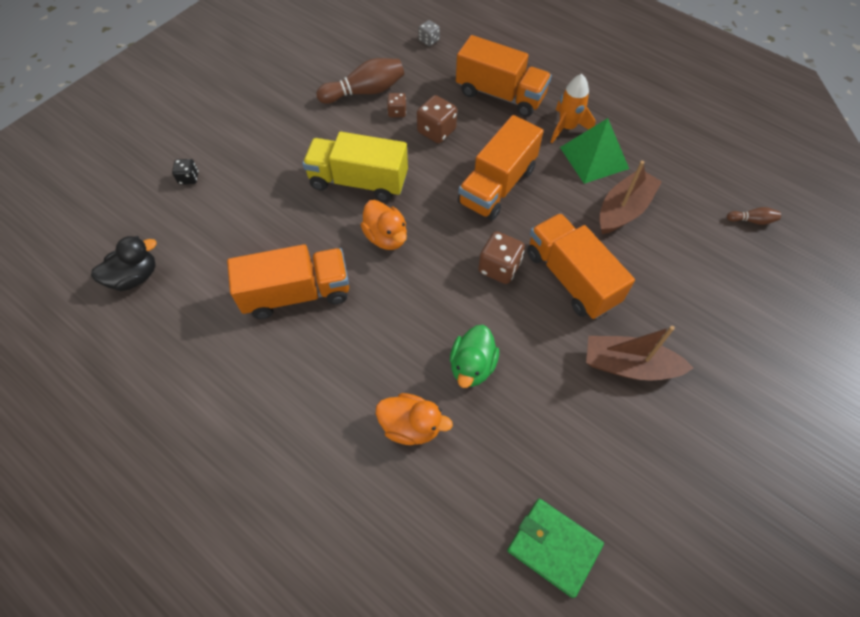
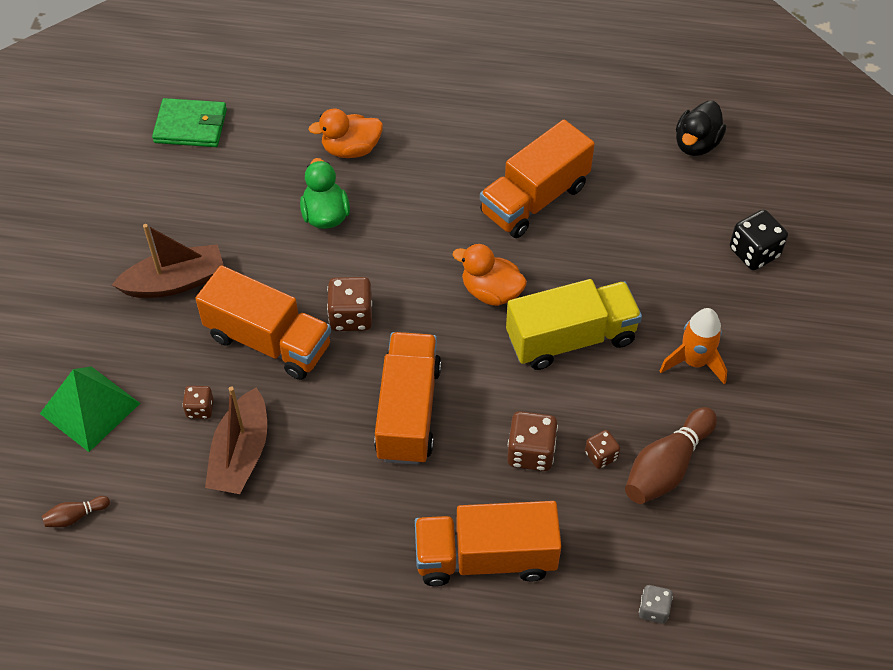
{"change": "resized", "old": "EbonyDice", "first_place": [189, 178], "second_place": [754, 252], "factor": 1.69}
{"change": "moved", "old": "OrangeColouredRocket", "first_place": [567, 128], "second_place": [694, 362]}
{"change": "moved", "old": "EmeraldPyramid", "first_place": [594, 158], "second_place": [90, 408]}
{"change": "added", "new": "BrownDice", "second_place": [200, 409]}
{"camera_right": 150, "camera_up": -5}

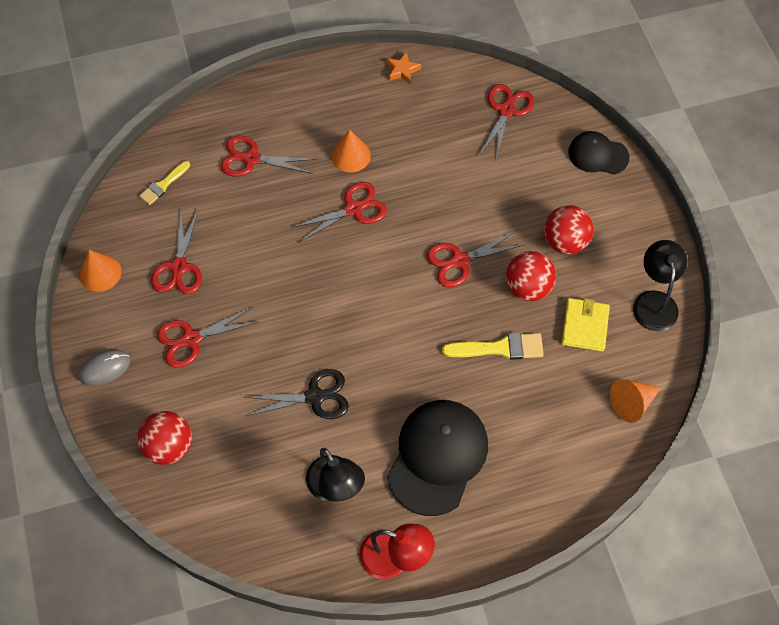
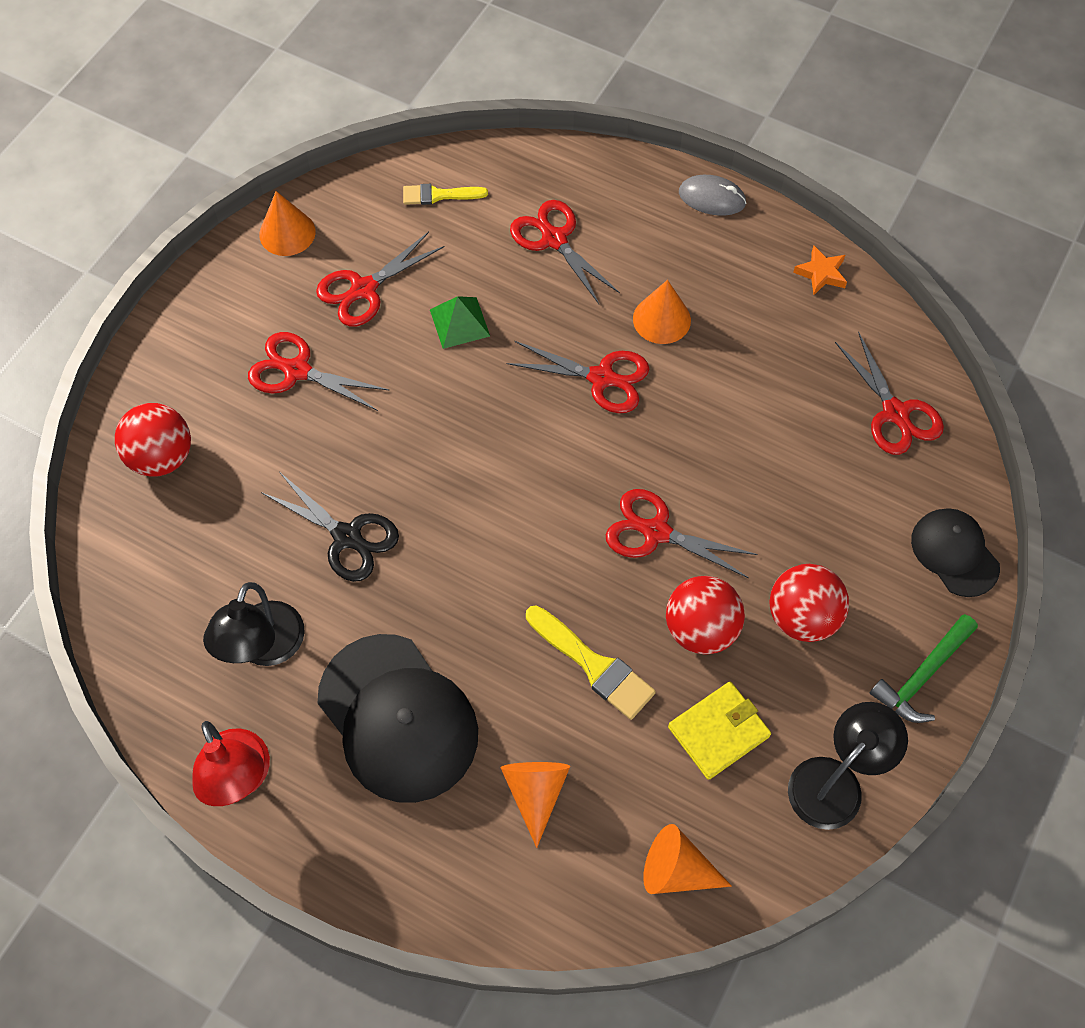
{"change": "moved", "old": "GreyMouse", "first_place": [105, 368], "second_place": [712, 198]}
{"change": "turned", "old": "EbonyCap", "first_place": [437, 457], "second_place": [398, 718], "degrees": 75}
{"change": "turned", "old": "RedPairOfScissors", "first_place": [506, 111], "second_place": [895, 412], "degrees": 90}
{"change": "added", "new": "EmeraldPyramid", "second_place": [459, 322]}
{"change": "added", "new": "OrangeColouredSolidCone", "second_place": [535, 792]}
{"change": "added", "new": "EmeraldClawHammer", "second_place": [923, 675]}
{"camera_right": 45, "camera_up": 0}

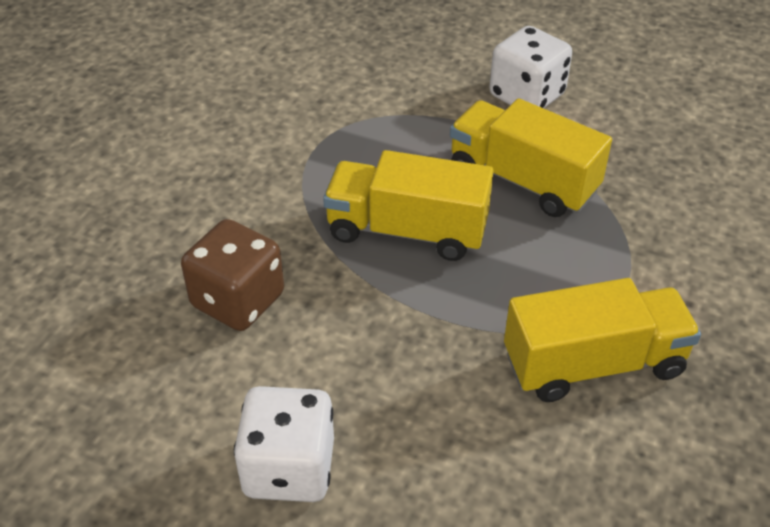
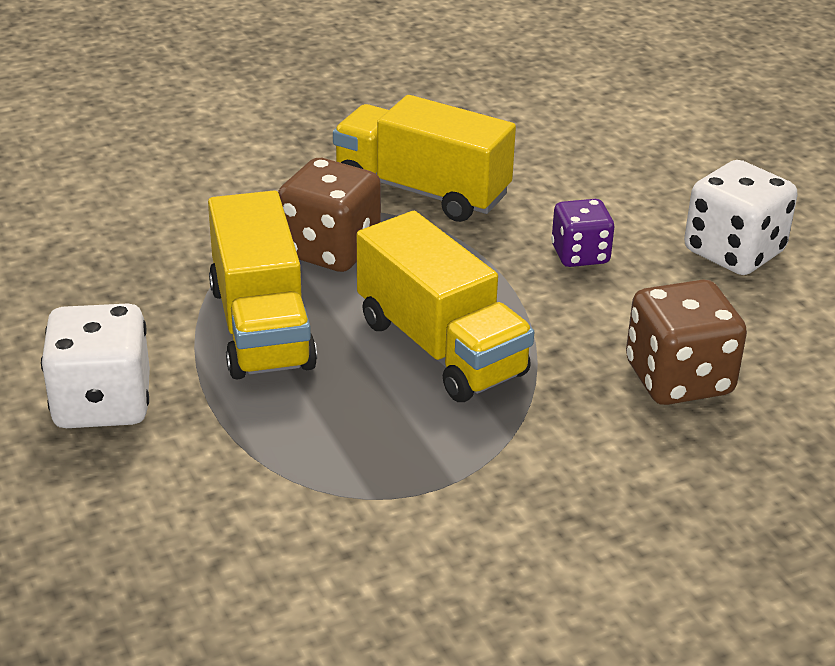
{"change": "added", "new": "BrownDice", "second_place": [330, 249]}
{"change": "added", "new": "RoyalPurpleDice", "second_place": [580, 255]}
{"camera_right": -140, "camera_up": -10}

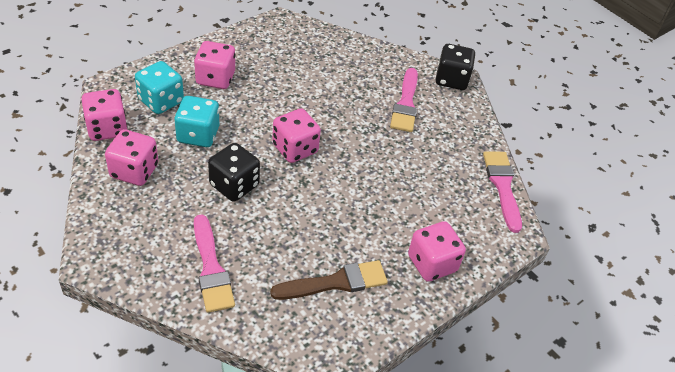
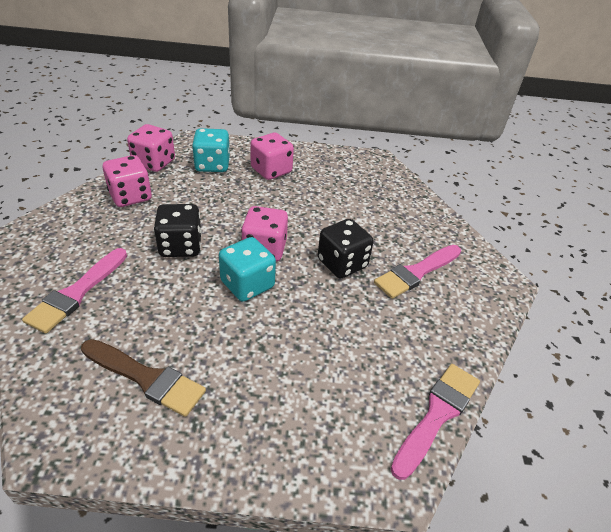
{"change": "moved", "old": "AquaDice", "first_place": [198, 135], "second_place": [247, 284]}
{"change": "removed", "old": "PinkDice", "first_place": [432, 263]}
{"change": "moved", "old": "EbonyDice", "first_place": [451, 80], "second_place": [342, 263]}
{"camera_right": 45, "camera_up": -5}

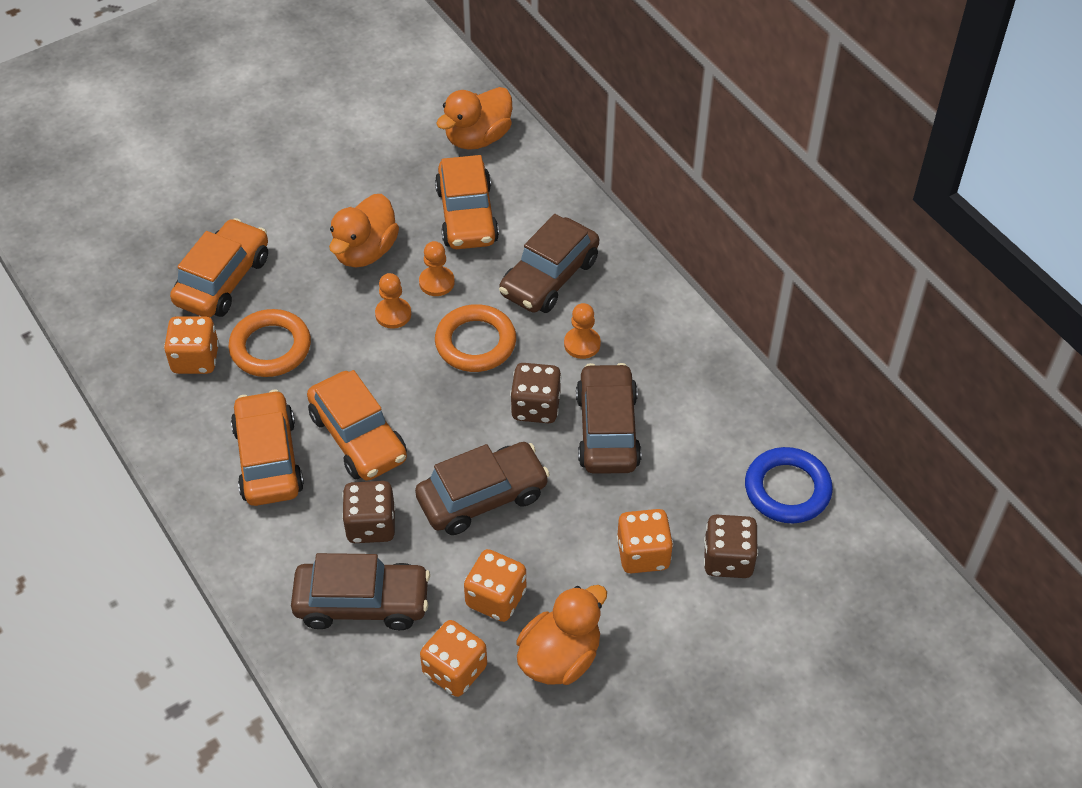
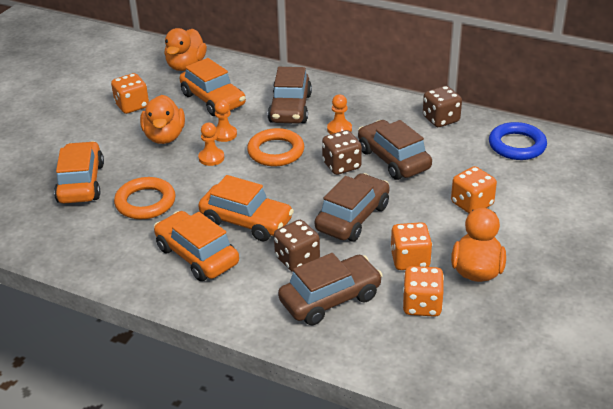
{"change": "moved", "old": "OrangeColouredDice", "first_place": [195, 359], "second_place": [132, 106]}
{"change": "moved", "old": "BrownDice", "first_place": [728, 559], "second_place": [441, 119]}
{"camera_right": -30, "camera_up": -15}

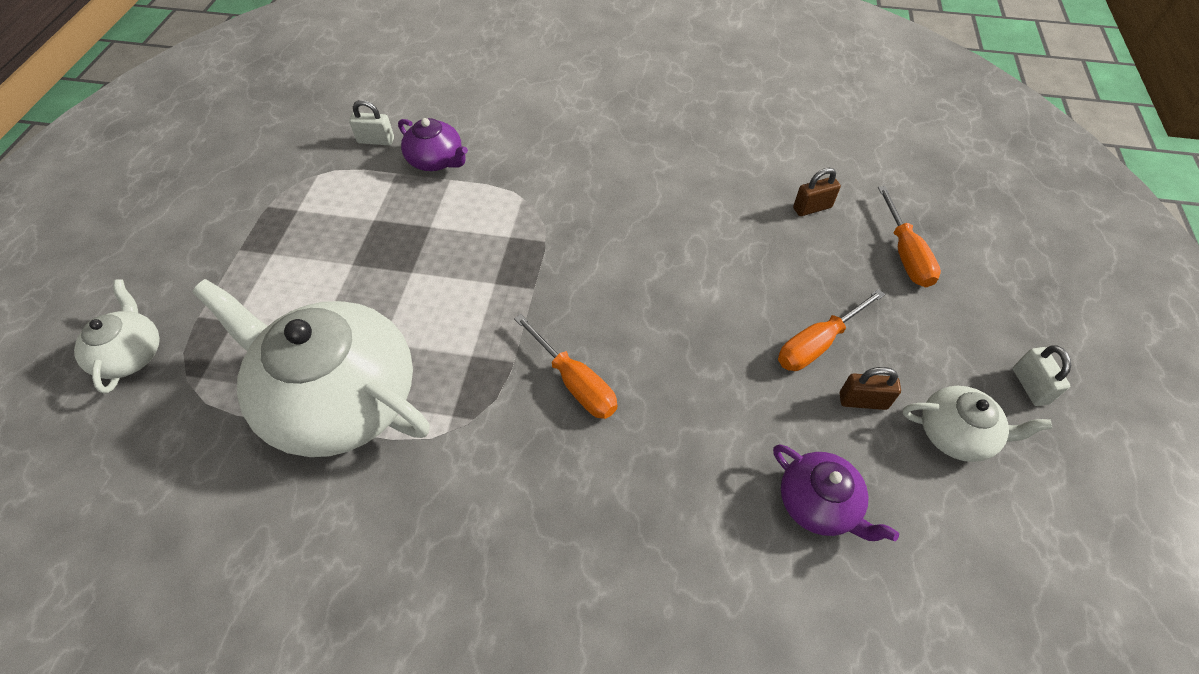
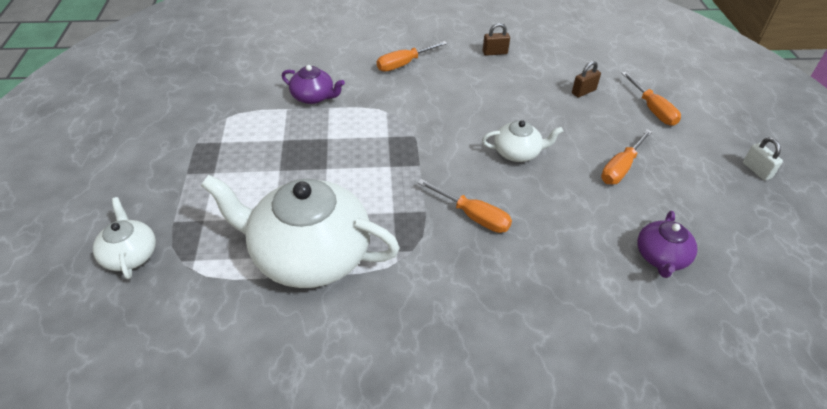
{"change": "removed", "old": "SnowWhiteSmallLock", "first_place": [376, 140]}
{"change": "turned", "old": "RoyalPurpleTeapot", "first_place": [819, 503], "second_place": [661, 257], "degrees": 75}
{"change": "moved", "old": "BrownSmallLock", "first_place": [863, 401], "second_place": [494, 53]}
{"change": "moved", "old": "SnowWhiteTeapot", "first_place": [956, 434], "second_place": [517, 153]}
{"change": "added", "new": "OrangeColouredFlatScrewdriver", "second_place": [404, 64]}
{"camera_right": -15, "camera_up": -10}

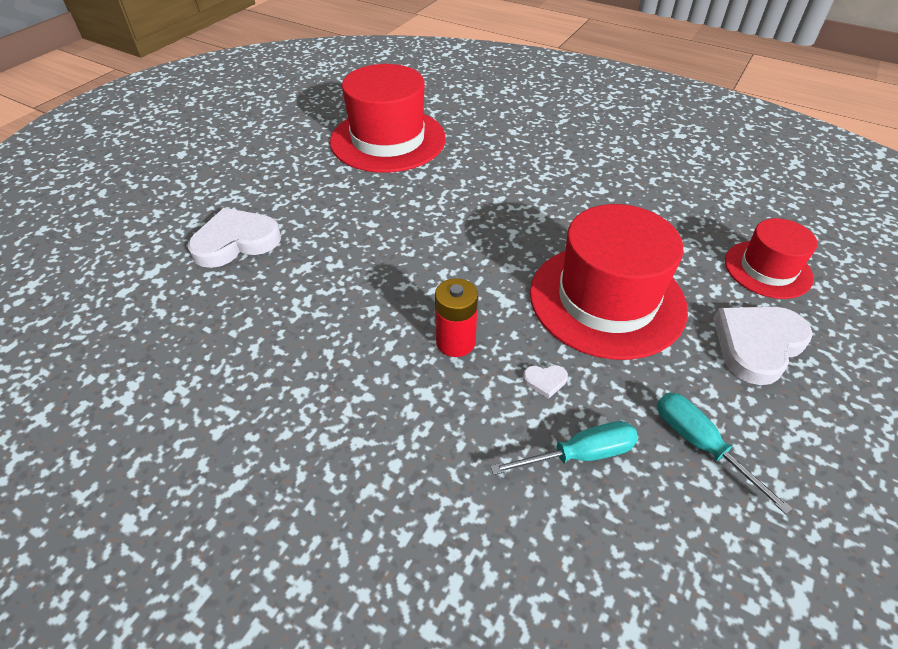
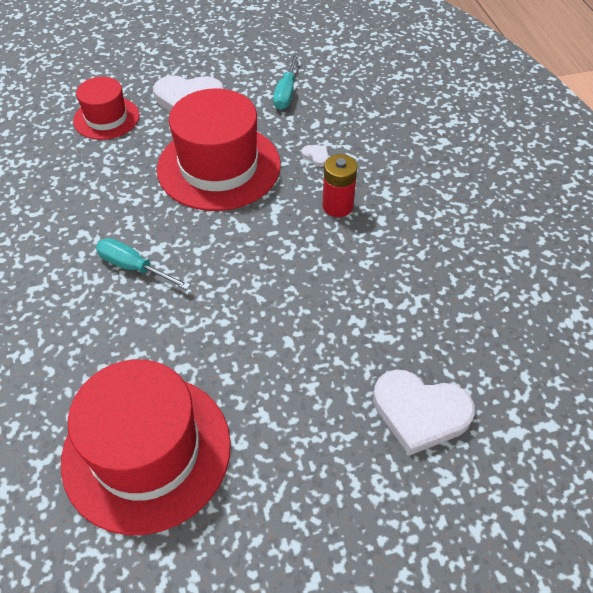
{"change": "moved", "old": "AquaFlatScrewdriver", "first_place": [580, 454], "second_place": [134, 267]}
{"camera_right": -135, "camera_up": 5}

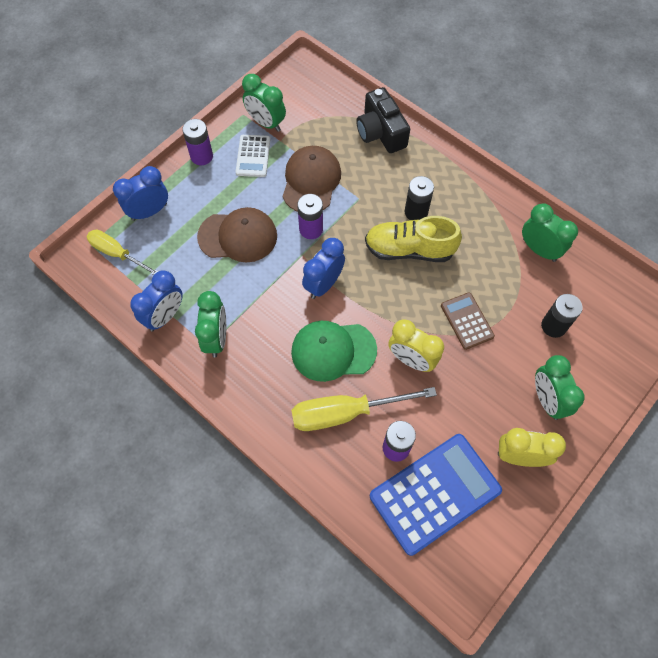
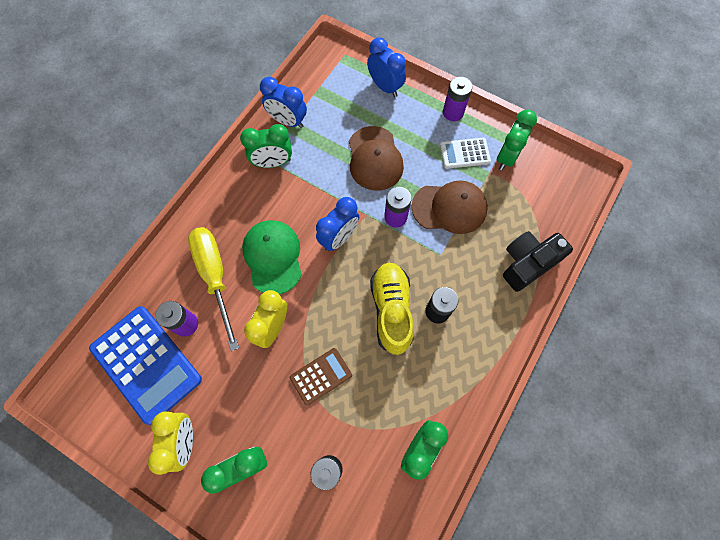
{"change": "removed", "old": "YellowFlatScrewdriver", "first_place": [117, 253]}
{"change": "turned", "old": "BlueBedsideClock", "first_place": [323, 284], "second_place": [339, 238], "degrees": 105}
{"camera_right": 80, "camera_up": 5}

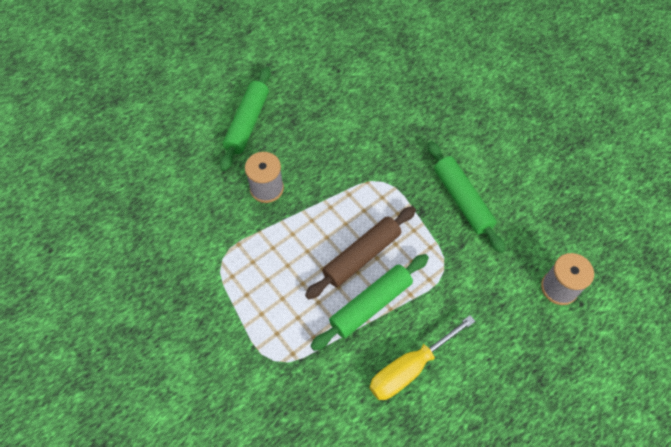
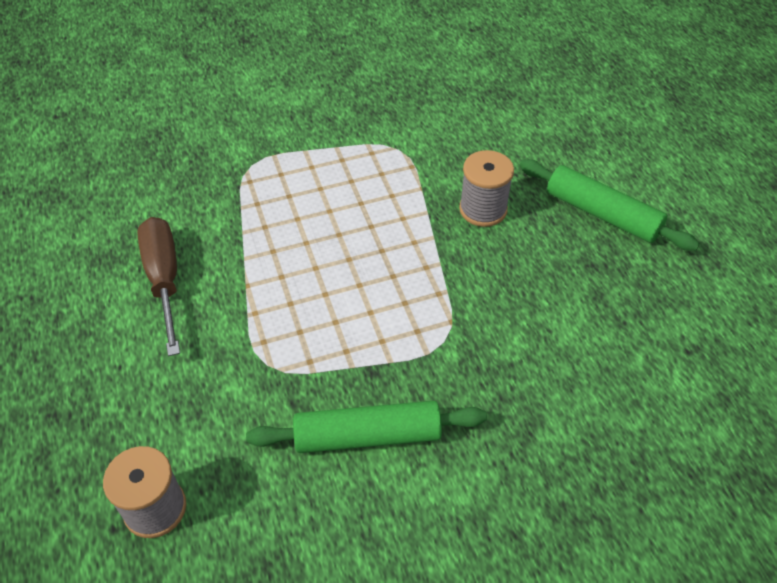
{"change": "removed", "old": "BrownDoughRoller", "first_place": [362, 256]}
{"change": "removed", "old": "EmeraldDoughRoller", "first_place": [370, 304]}
{"change": "recoloured", "old": "YellowFlatScrewdriver", "new": "BrownFlatScrewdriver", "first_place": [410, 368], "second_place": [164, 280]}
{"camera_right": 110, "camera_up": -10}

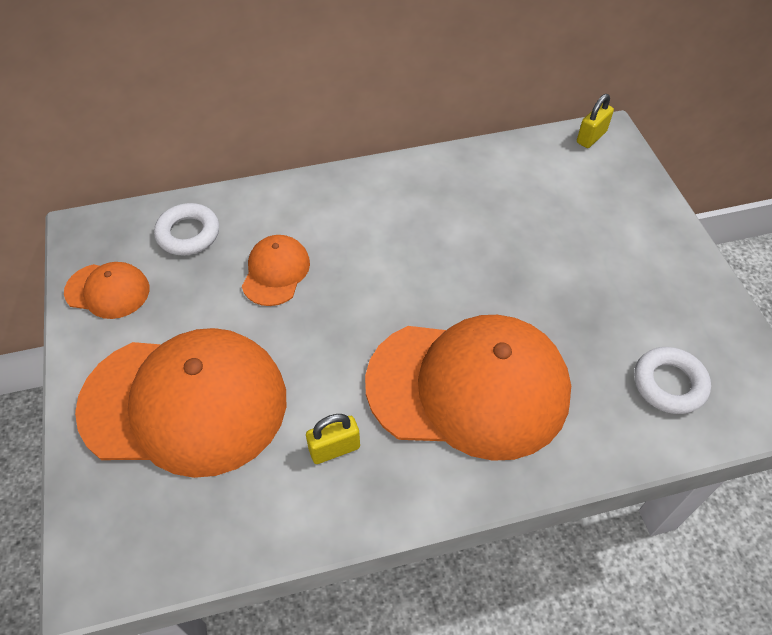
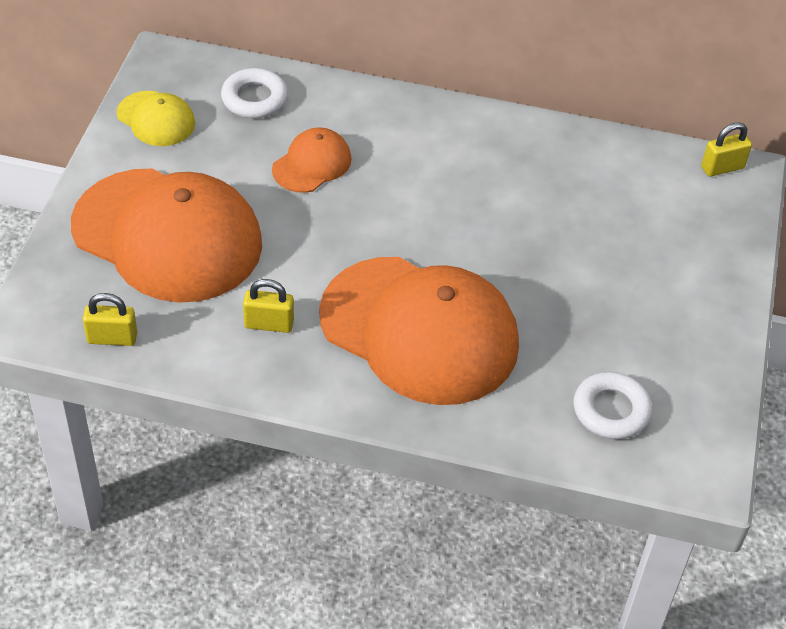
{"change": "recoloured", "old": "OrangeColouredCap", "new": "YellowCap", "first_place": [108, 291], "second_place": [156, 119]}
{"change": "added", "new": "YellowSmallLock", "second_place": [112, 338]}
{"camera_right": 25, "camera_up": -5}

